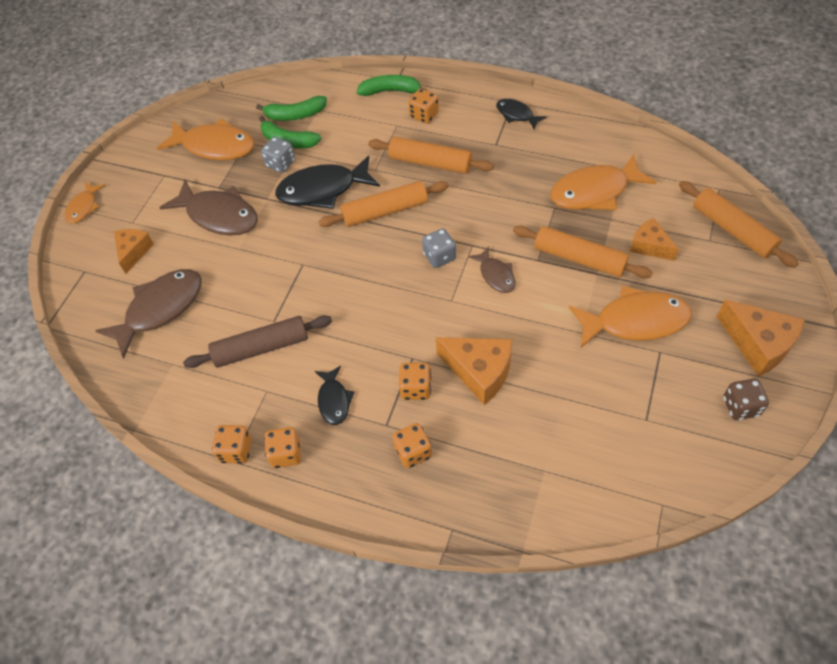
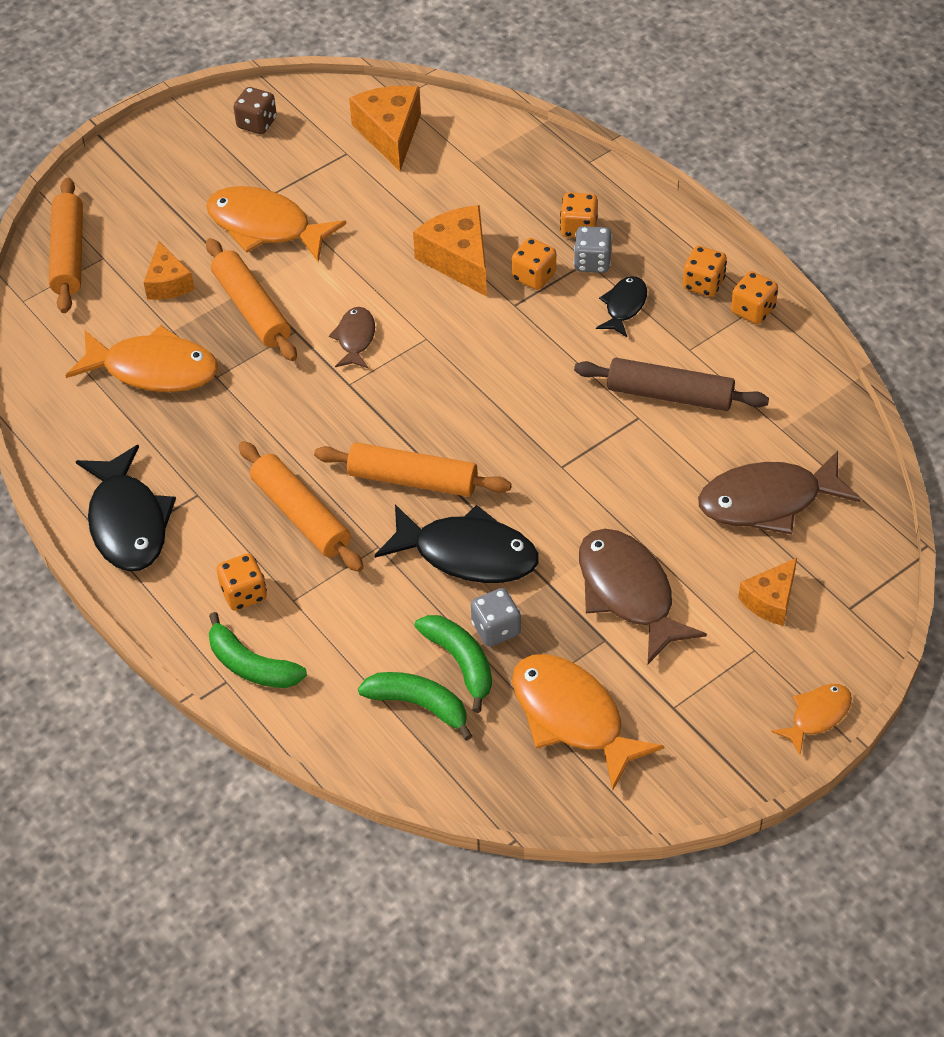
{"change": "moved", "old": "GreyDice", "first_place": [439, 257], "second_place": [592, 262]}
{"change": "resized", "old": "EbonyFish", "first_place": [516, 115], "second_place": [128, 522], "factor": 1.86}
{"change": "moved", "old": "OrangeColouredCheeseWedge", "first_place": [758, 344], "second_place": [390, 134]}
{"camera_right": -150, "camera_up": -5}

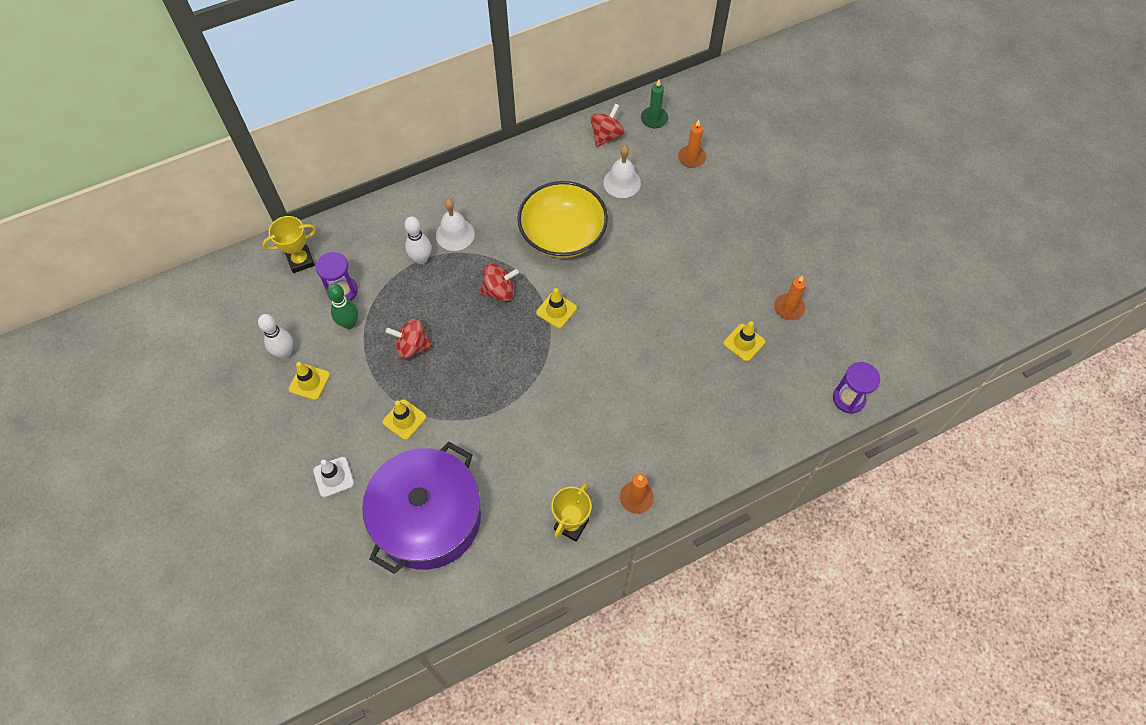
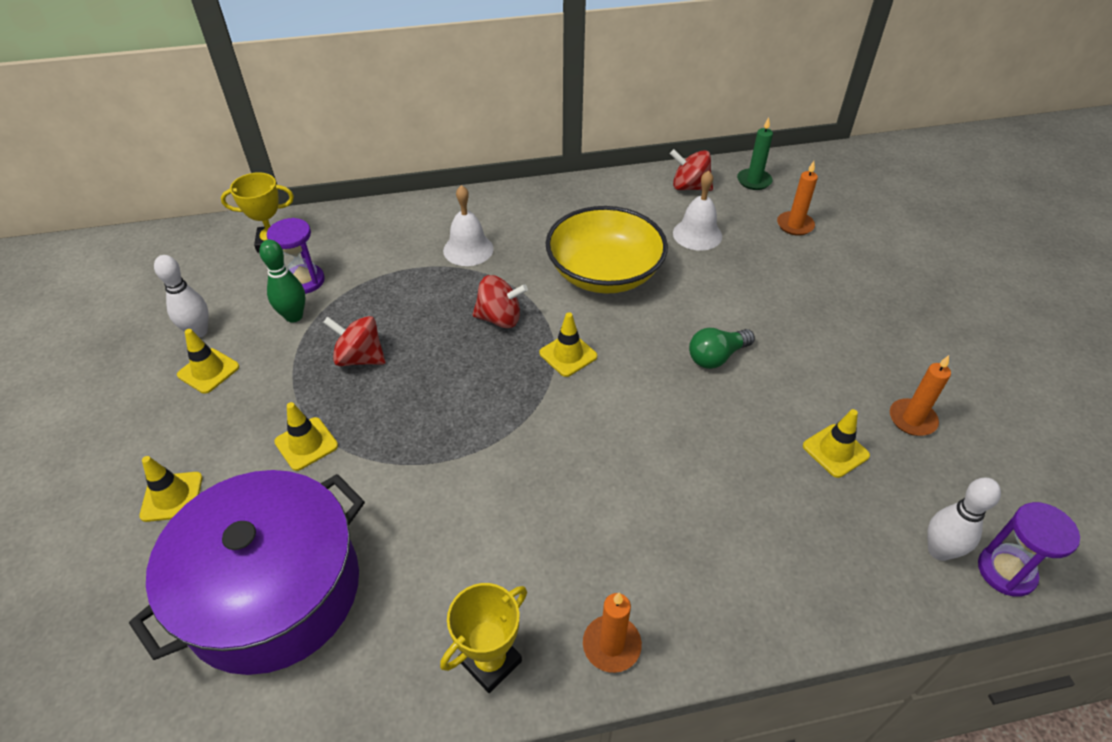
{"change": "recoloured", "old": "SnowWhiteTrafficCone", "new": "YellowTrafficCone", "first_place": [333, 477], "second_place": [172, 497]}
{"change": "moved", "old": "SnowWhiteSkittle", "first_place": [421, 259], "second_place": [939, 551]}
{"change": "turned", "old": "RedToyTop", "first_place": [606, 136], "second_place": [689, 187], "degrees": -120}
{"change": "added", "new": "EmeraldLightBulb", "second_place": [716, 357]}
{"camera_right": 15, "camera_up": -15}

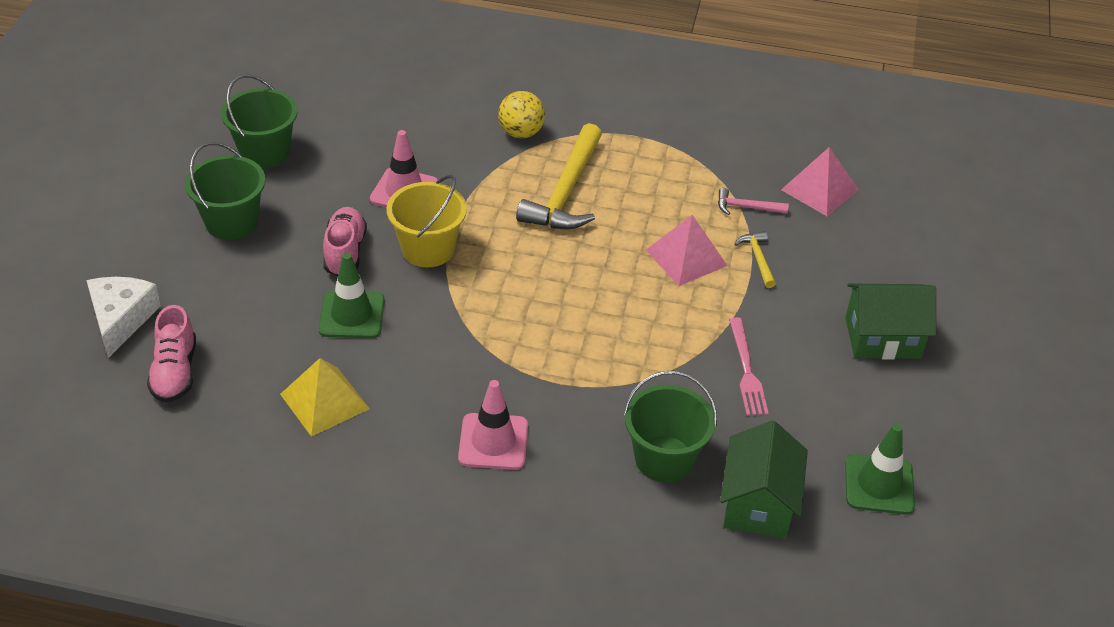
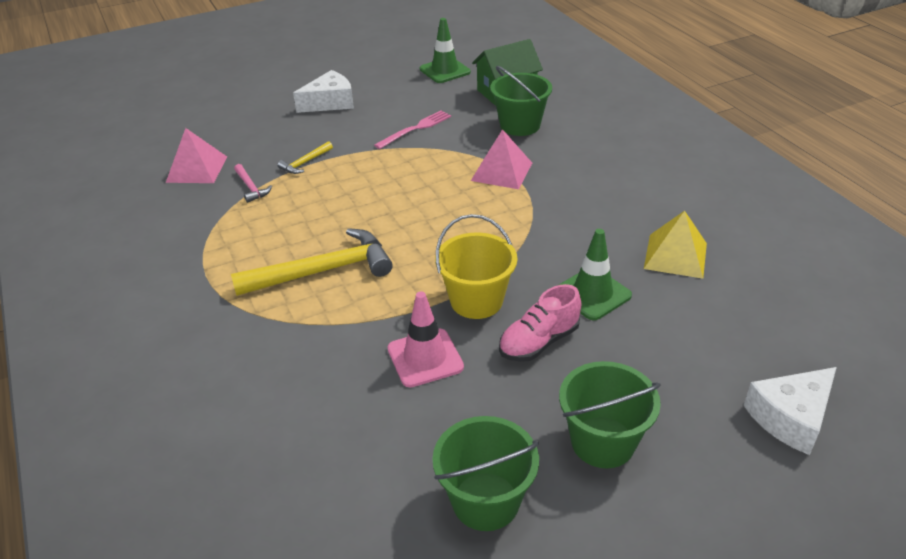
{"change": "removed", "old": "PinkLaceUpShoe", "first_place": [175, 372]}
{"change": "removed", "old": "PinkTrafficCone", "first_place": [493, 442]}
{"change": "removed", "old": "YellowBall", "first_place": [521, 133]}
{"change": "moved", "old": "PinkPyramid", "first_place": [686, 257], "second_place": [501, 171]}
{"change": "replaced", "old": "EmeraldCottage", "new": "SnowWhiteCheeseWedge", "first_place": [882, 338], "second_place": [330, 102]}
{"camera_right": -125, "camera_up": -5}

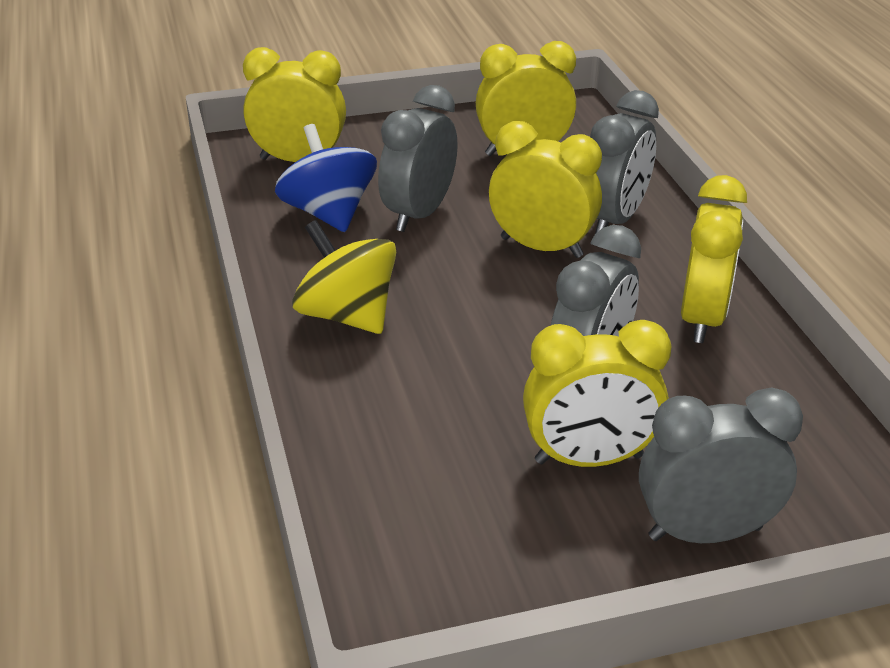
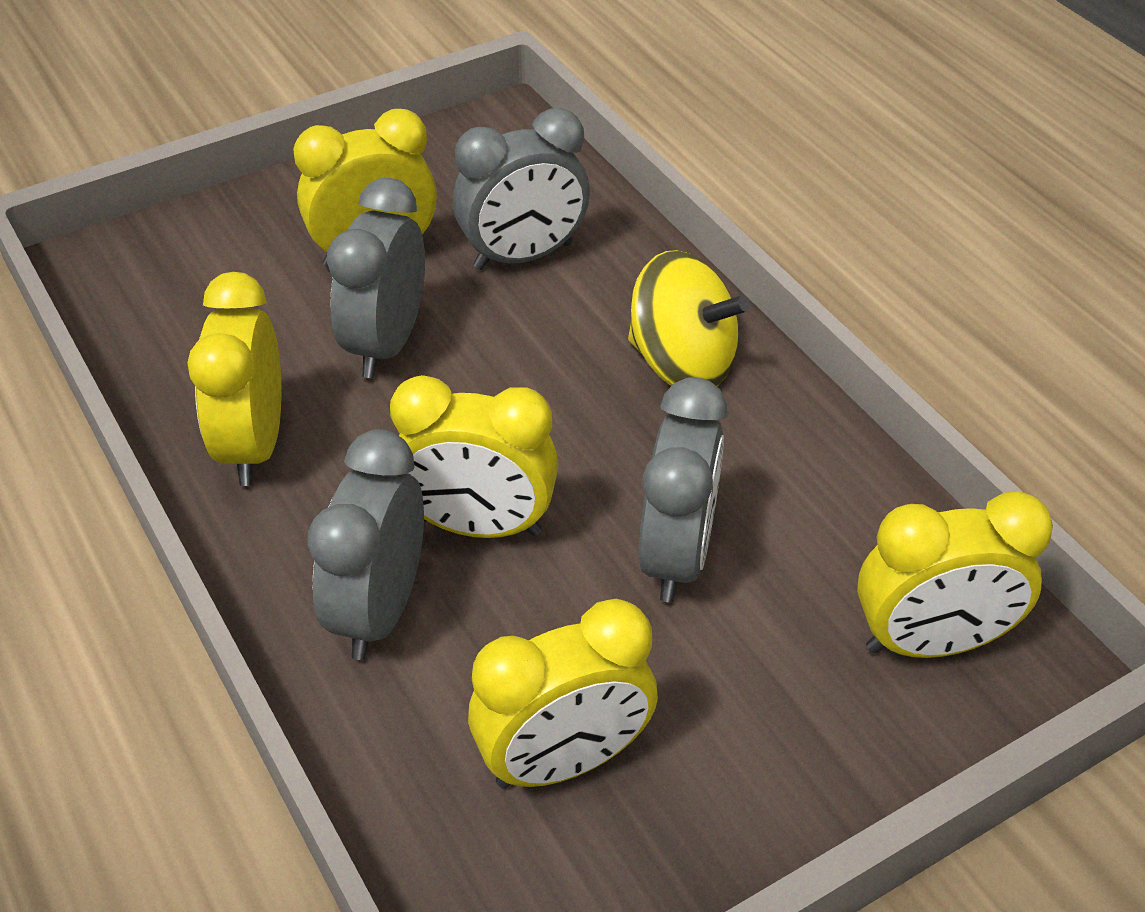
{"change": "removed", "old": "BlueToyTop", "first_place": [328, 213]}
{"change": "moved", "old": "GreyBedsideClock", "first_place": [705, 533], "second_place": [523, 256]}
{"camera_right": 165, "camera_up": 10}

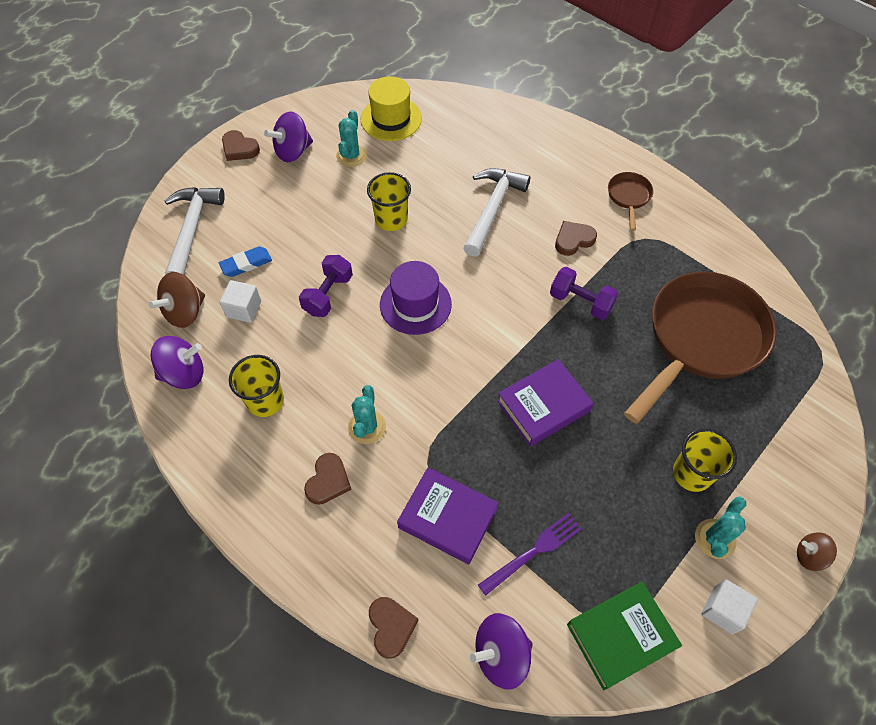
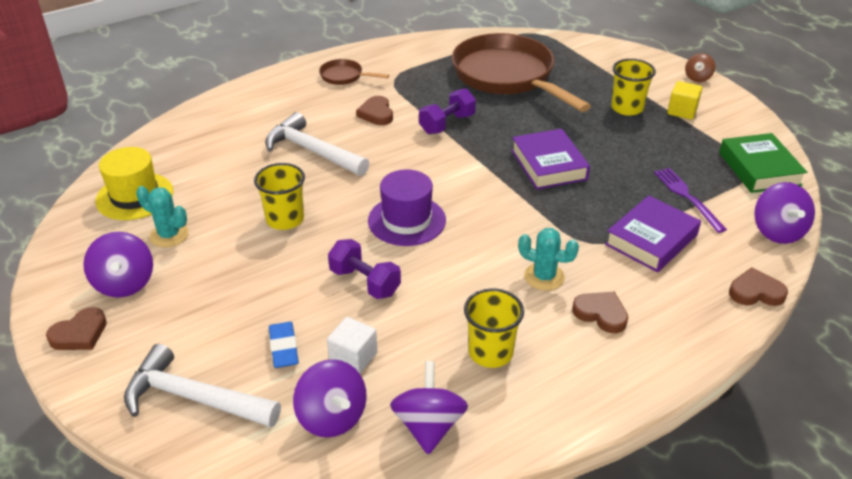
{"change": "recoloured", "old": "BrownToyTop", "new": "RoyalPurpleToyTop", "first_place": [185, 312], "second_place": [332, 417]}
{"change": "replaced", "old": "AquaCactus", "new": "YellowCube", "first_place": [715, 539], "second_place": [682, 111]}
{"change": "removed", "old": "SnowWhiteCube", "first_place": [723, 610]}
{"camera_right": -75, "camera_up": -20}

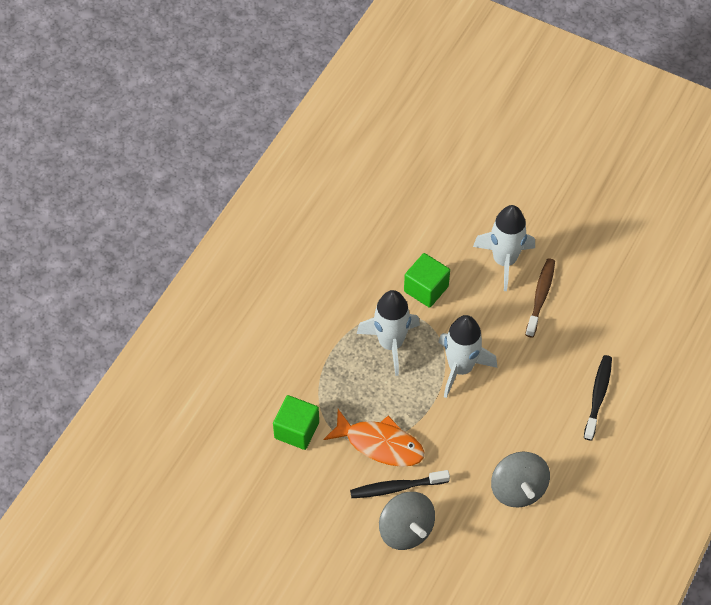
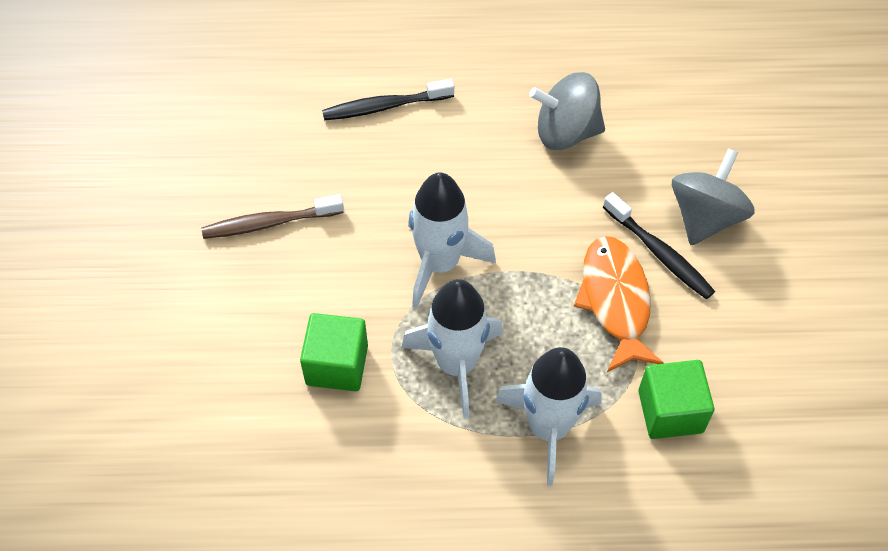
{"change": "moved", "old": "SnowWhiteRocket", "first_place": [504, 261], "second_place": [548, 428]}
{"change": "turned", "old": "GreyToyTop", "first_place": [518, 489], "second_place": [566, 132], "degrees": -135}
{"camera_right": -120, "camera_up": 0}

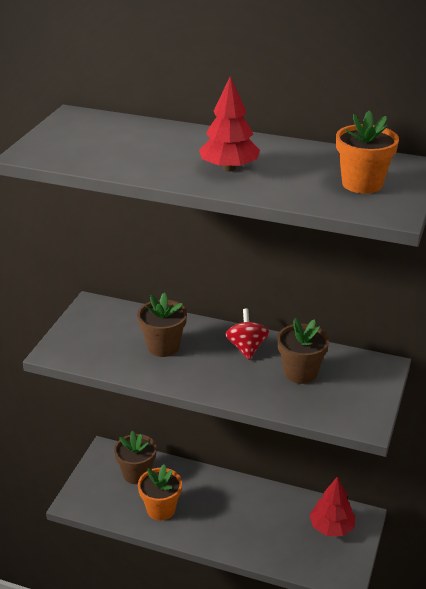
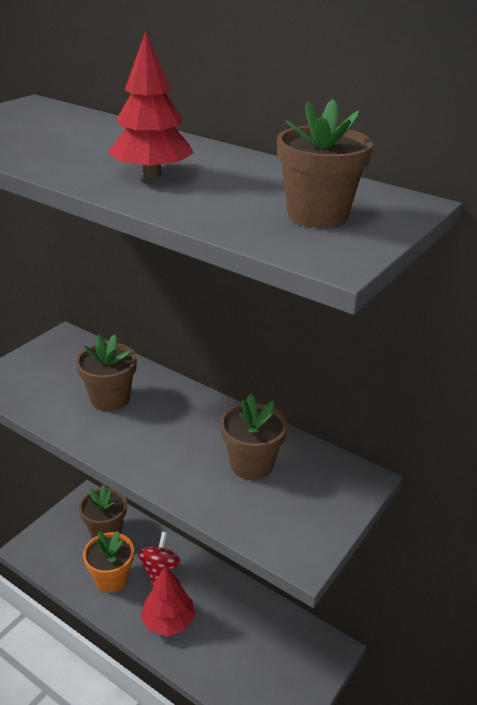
{"change": "moved", "old": "RedToyTop", "first_place": [246, 348], "second_place": [159, 569]}
{"change": "moved", "old": "RedFirTree", "first_place": [331, 527], "second_place": [168, 621]}
{"change": "recoloured", "old": "OrangeColouredFlowerPot", "new": "BrownFlowerPot", "first_place": [362, 184], "second_place": [317, 215]}
{"camera_right": 15, "camera_up": 0}

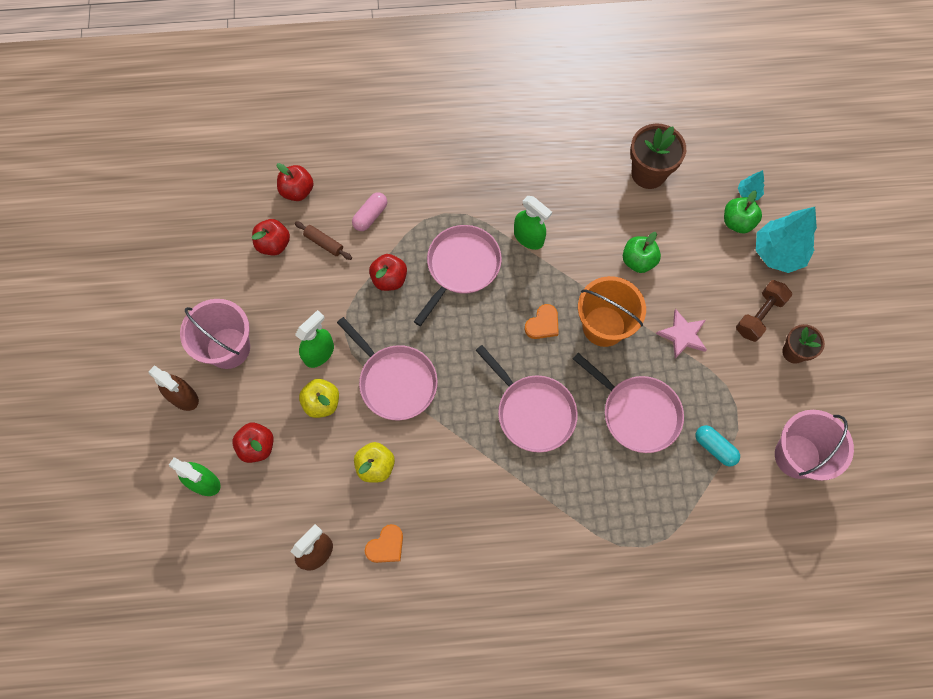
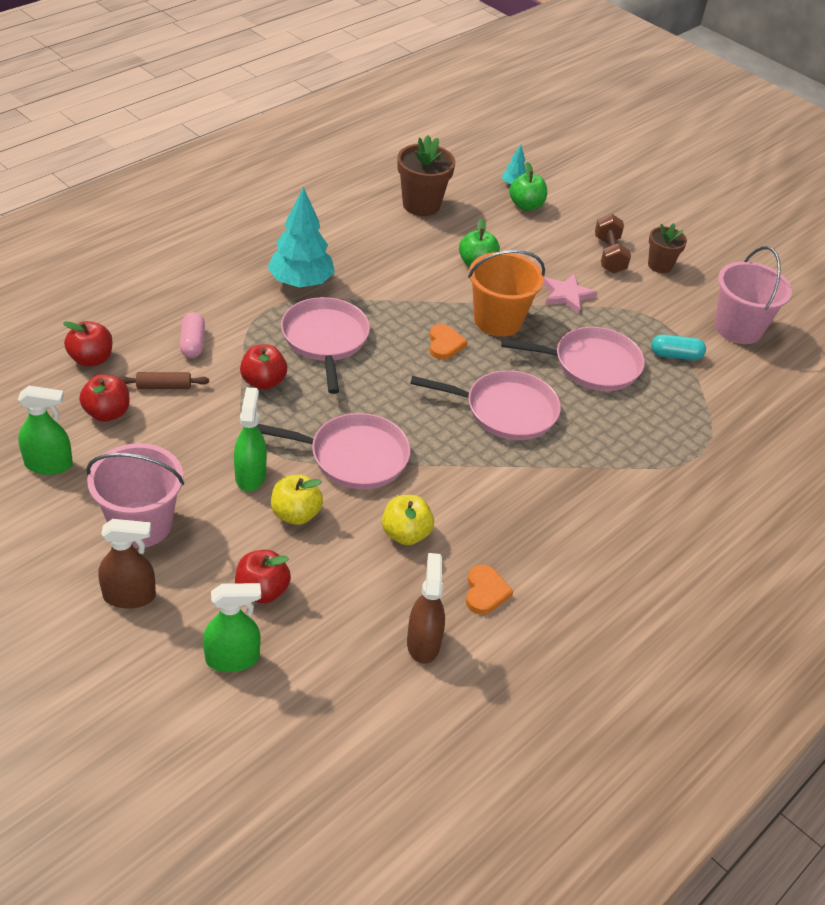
{"change": "moved", "old": "EmeraldSprayer", "first_place": [528, 238], "second_place": [49, 464]}
{"change": "moved", "old": "AquaFirTree", "first_place": [778, 253], "second_place": [301, 282]}
{"camera_right": -45, "camera_up": -25}

